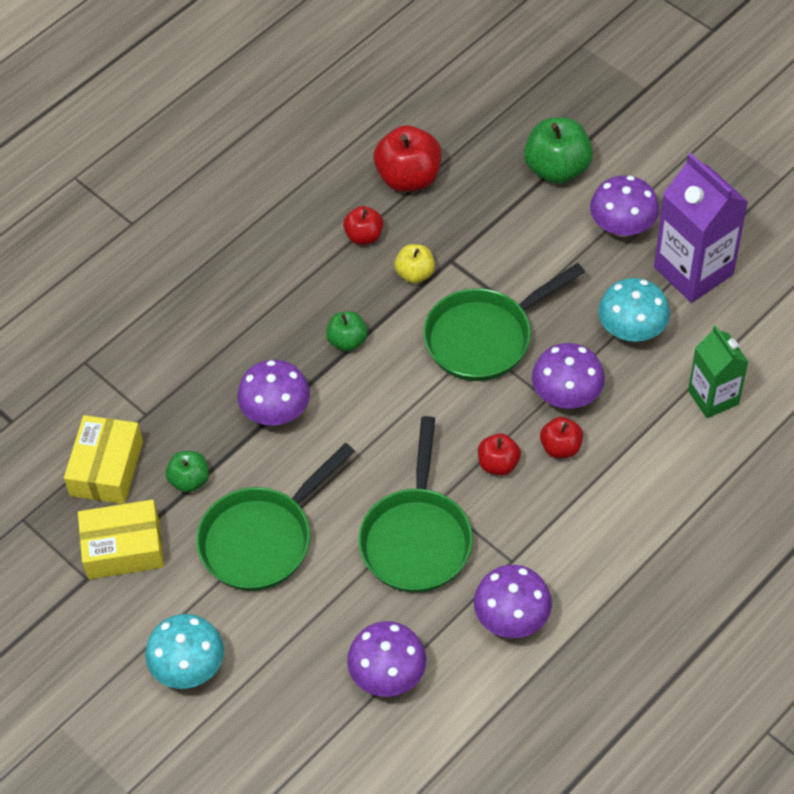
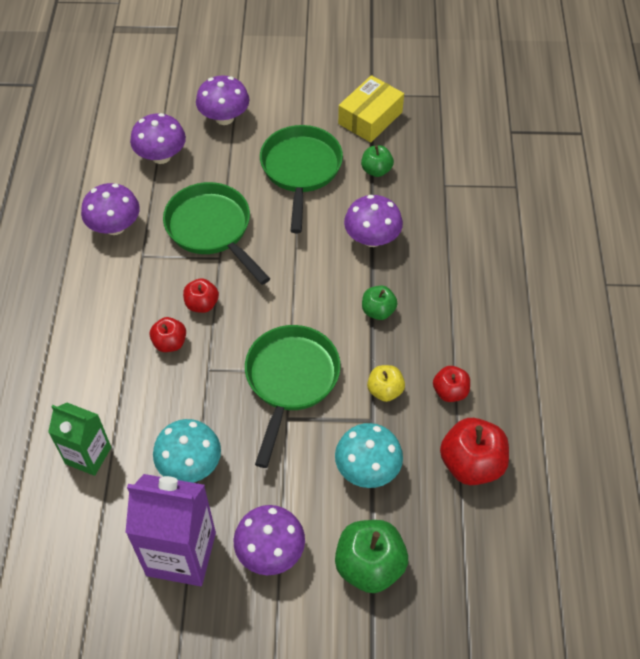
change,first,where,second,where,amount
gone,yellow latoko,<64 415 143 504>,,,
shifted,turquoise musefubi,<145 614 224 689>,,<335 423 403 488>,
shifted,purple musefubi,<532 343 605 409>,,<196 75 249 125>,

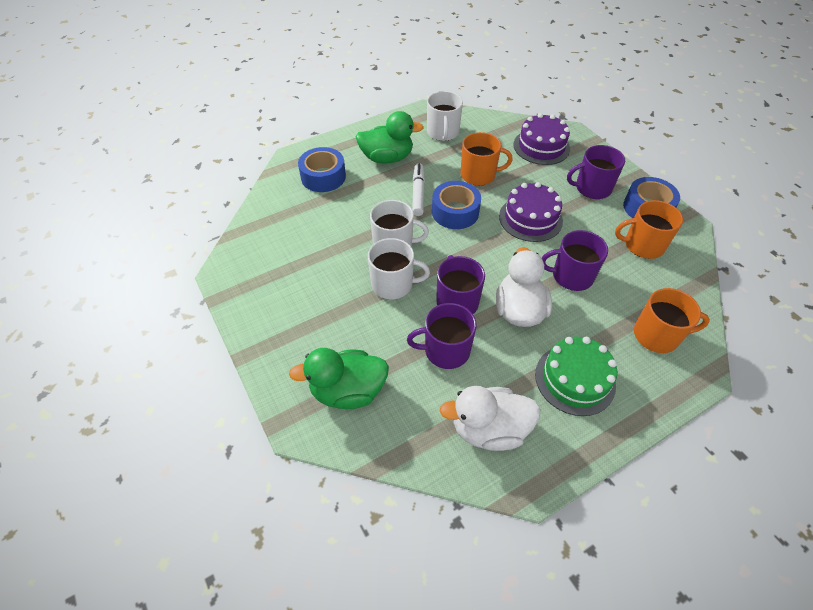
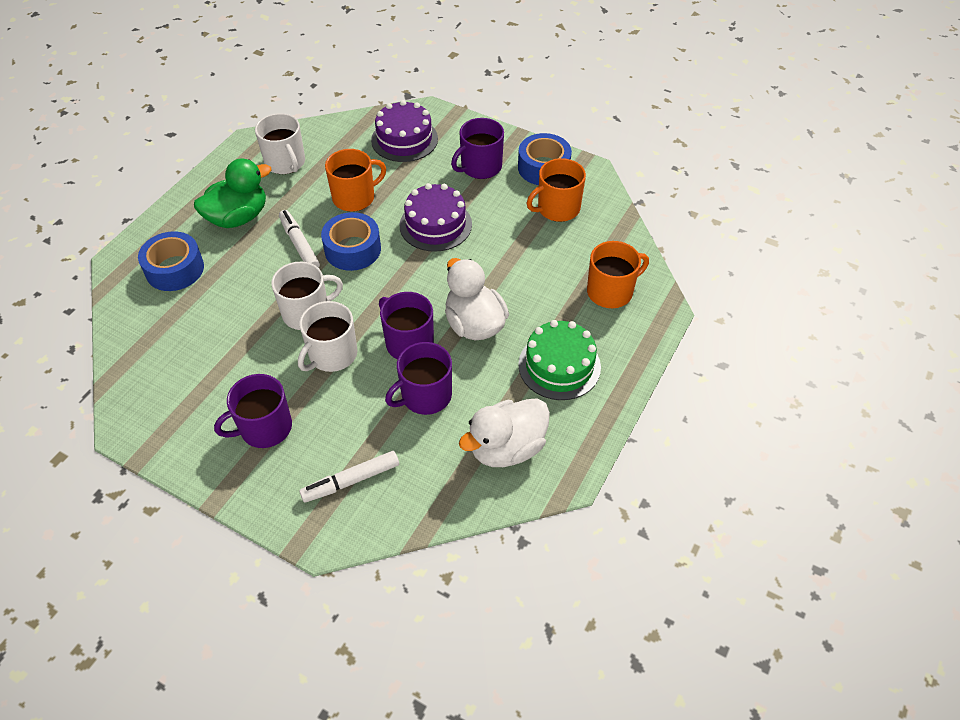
change,first,where,second,where,amount
swapped,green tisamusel,<289 348 389 409>,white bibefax,<299 451 399 503>,
rotated,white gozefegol,<368 238 430 299>,,<298 301 357 372>,150 degrees clockwise
shifted,purple gozefegol,<542 230 608 291>,,<214 374 292 448>,

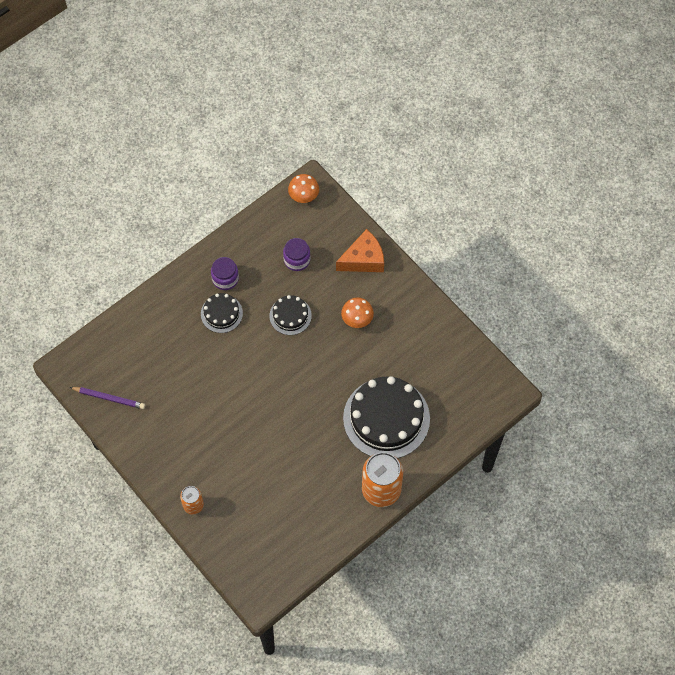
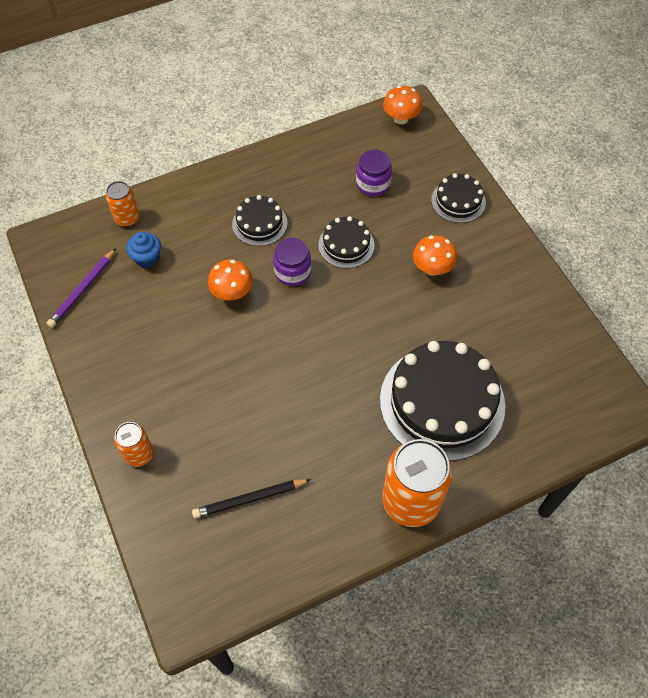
change,first,where,second,where,amount
rotated,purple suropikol,<70 387 145 409>,,<47 248 116 328>,90 degrees clockwise
shifted,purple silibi,<211 257 239 290>,,<273 238 311 286>,
swapped,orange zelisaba,<336 229 384 272>,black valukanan,<431 173 486 223>,
new,,,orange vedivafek,<106 181 139 227>,
new,,,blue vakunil,<126 232 161 268>,
new,,,black suropikol,<192 479 311 518>,
new,,,orange musefubi,<208 260 253 301>,

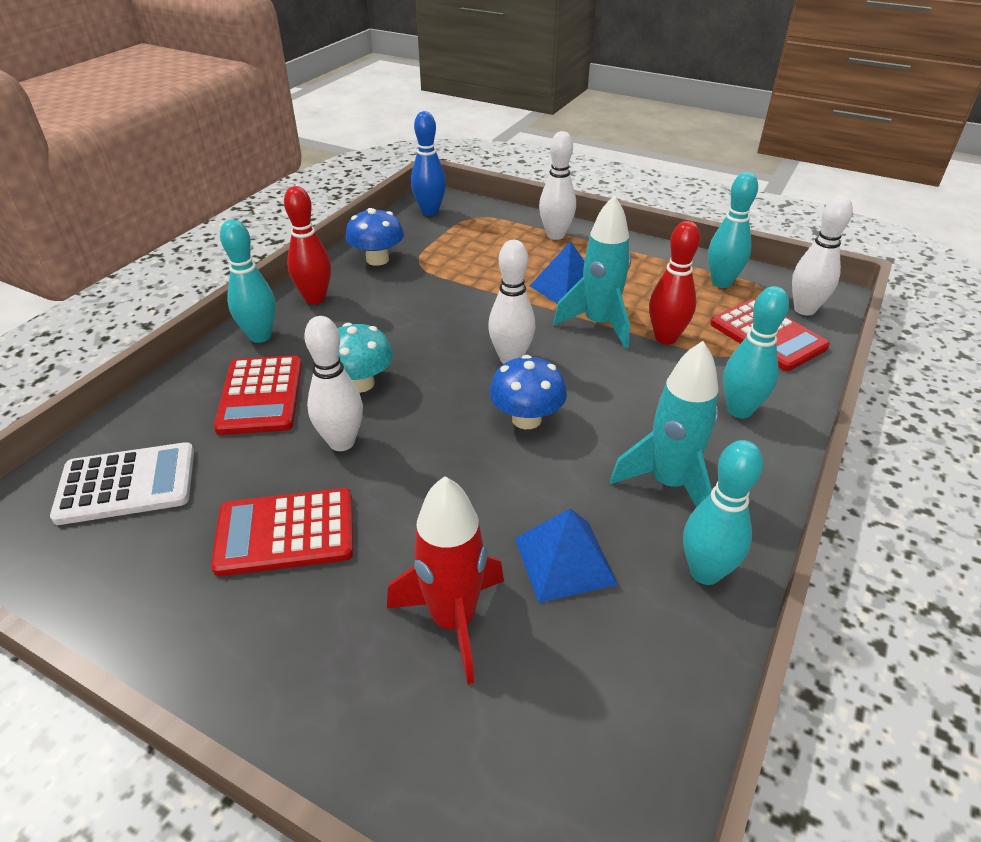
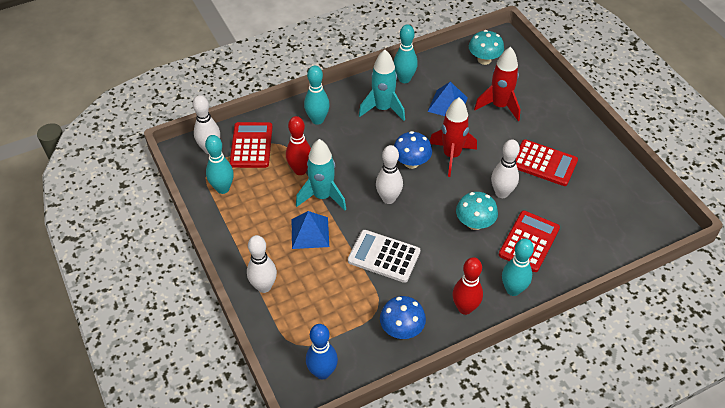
change,first,where,second,where,amount
shifted,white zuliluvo,<50 442 194 525>,,<348 230 420 283>,
new,,,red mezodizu,<430 97 477 177>,
new,,,turquoise musefubi,<469 30 504 65>,

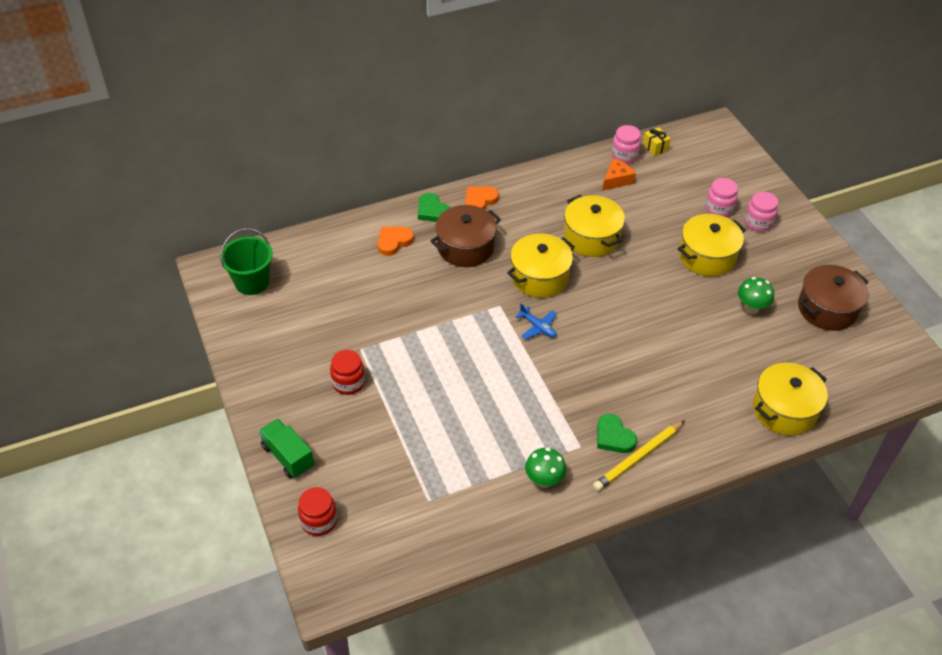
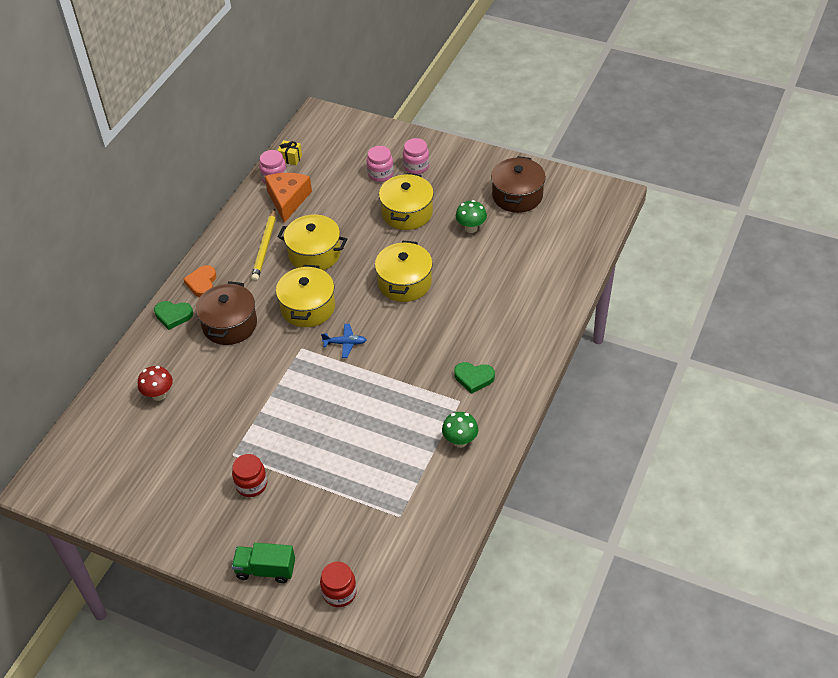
change,first,where,second,where,amount
gone,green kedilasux,<220 228 273 295>,,,
gone,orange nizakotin,<378 227 414 256>,,,
shifted,yellow suropikol,<593 420 685 491>,,<251 209 276 282>,
scaled,orange zelisaba,<603 158 636 190>,,<265 173 312 223>,x1.57
shifted,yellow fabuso,<753 363 828 435>,,<375 241 433 302>,
new,,,red musefubi,<138 366 173 401>,

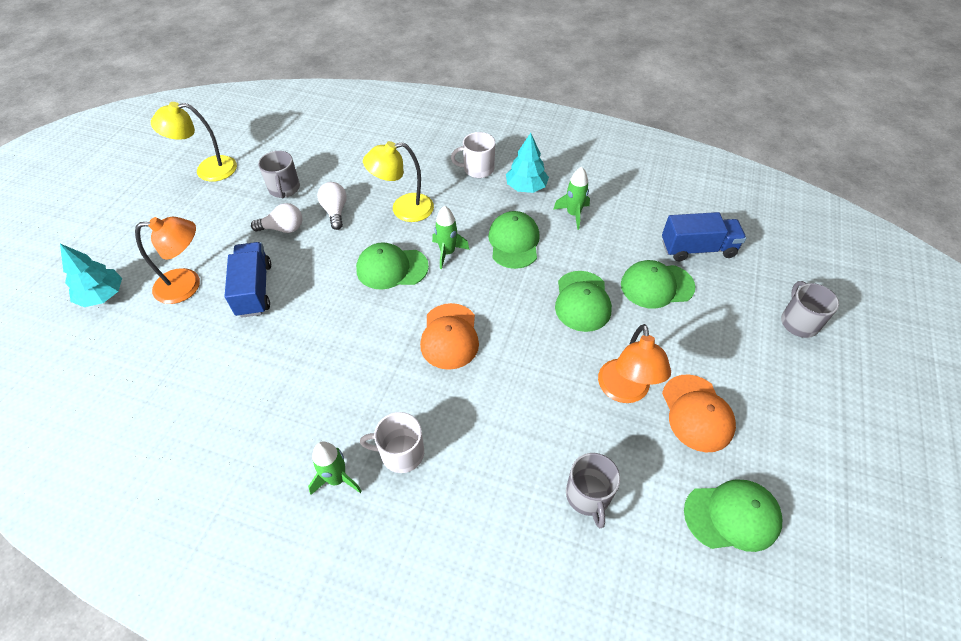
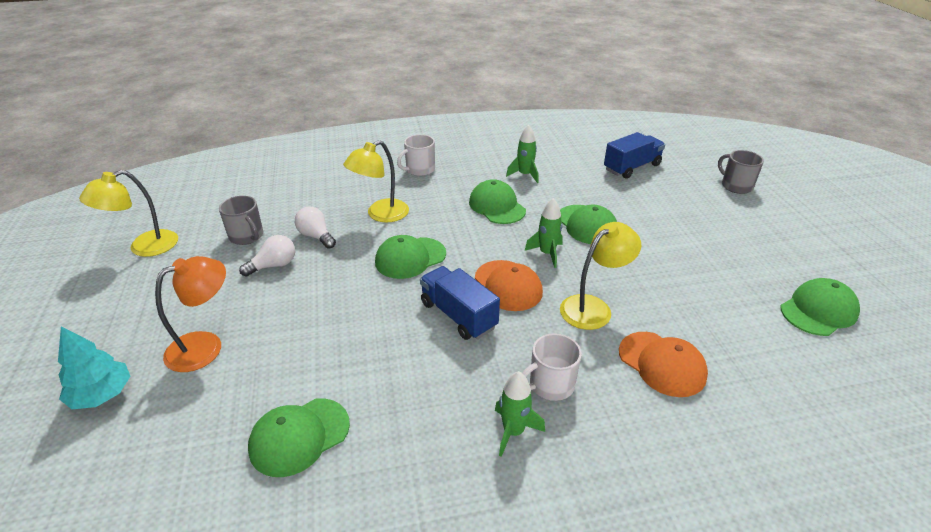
change,first,where,second,where,amount
shifted,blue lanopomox,<225 242 271 318>,,<420 266 500 340>,
shifted,green mezodizu,<432 206 469 269>,,<525 198 563 268>,
gone,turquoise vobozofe,<506 133 549 193>,,,
gone,grey gozefegol,<566 453 620 528>,,,
gone,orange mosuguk,<598 324 671 403>,,,
shifted,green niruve,<621 260 696 309>,,<248 398 350 477>,
shifted,orange niruve,<662 374 736 452>,,<619 332 708 397>,
new,,,yellow mosuguk,<560 222 641 330>,

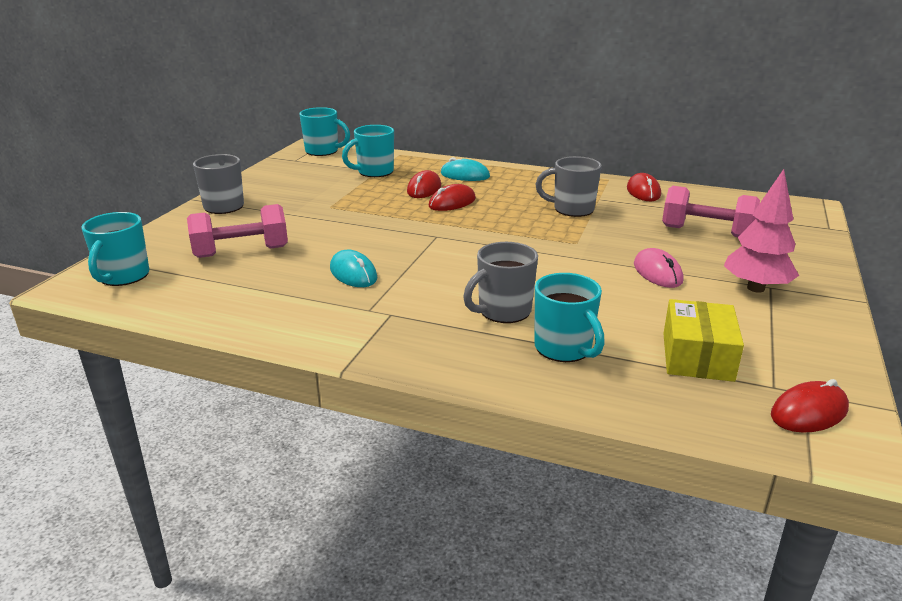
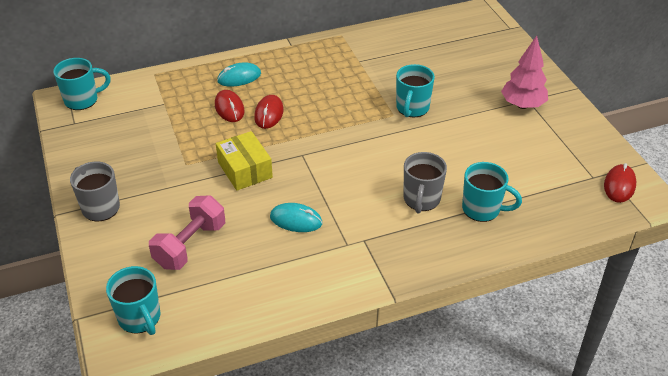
change,first,where,second,where,amount
shifted,turquoise gozefegol,<342 125 394 177>,,<396 64 435 117>,
gone,grey gozefegol,<535 156 602 217>,,,
gone,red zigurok,<627 173 661 201>,,,
gone,pink zigurok,<634 248 683 288>,,,
gone,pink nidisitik,<662 186 760 237>,,,
shifted,yellow latoko,<663 299 744 382>,,<216 131 273 191>,

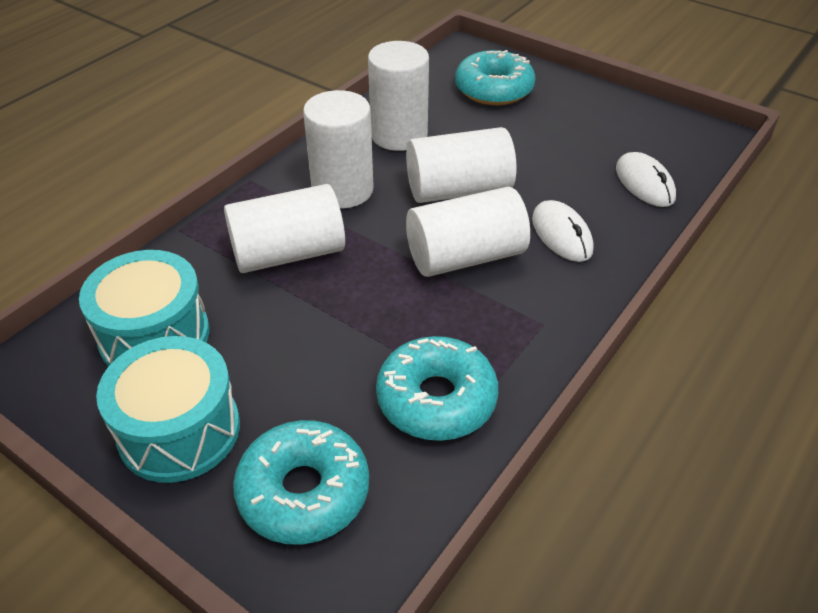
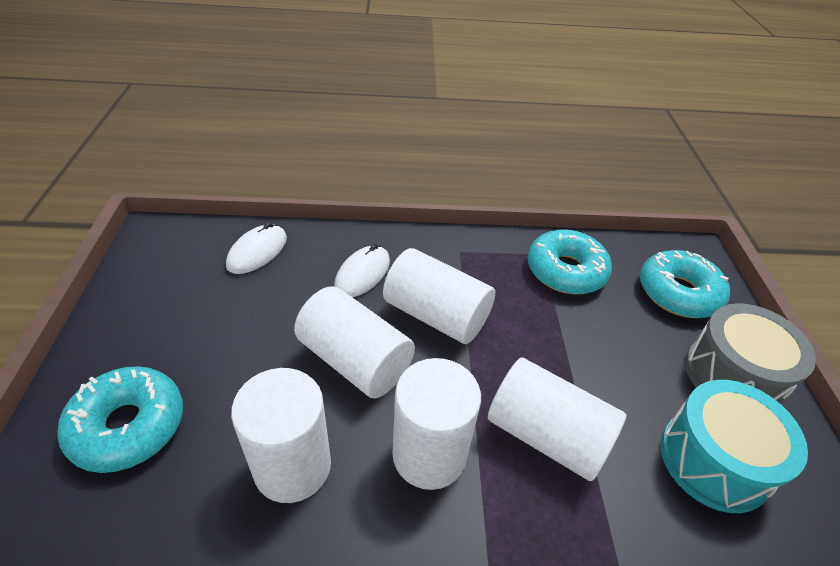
change,first,where,second,where,amount
repainted,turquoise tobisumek,<96 336 240 483>,grey tobisumek,<685 303 816 404>,

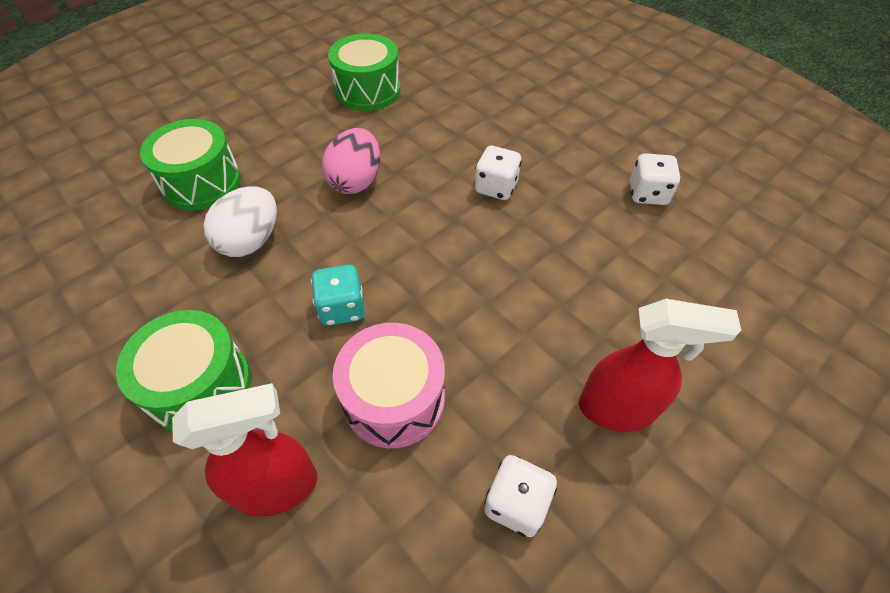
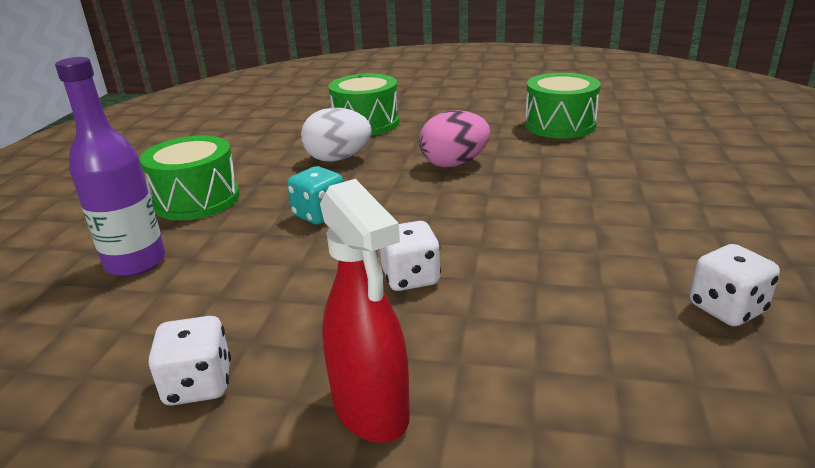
change,first,where,second,where,amount
swapped,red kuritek,<172 383 317 517>,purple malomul,<55 57 165 277>,
gone,pink tobisumek,<333 323 445 448>,,,
shifted,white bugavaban,<475 146 522 200>,,<380 221 441 291>,

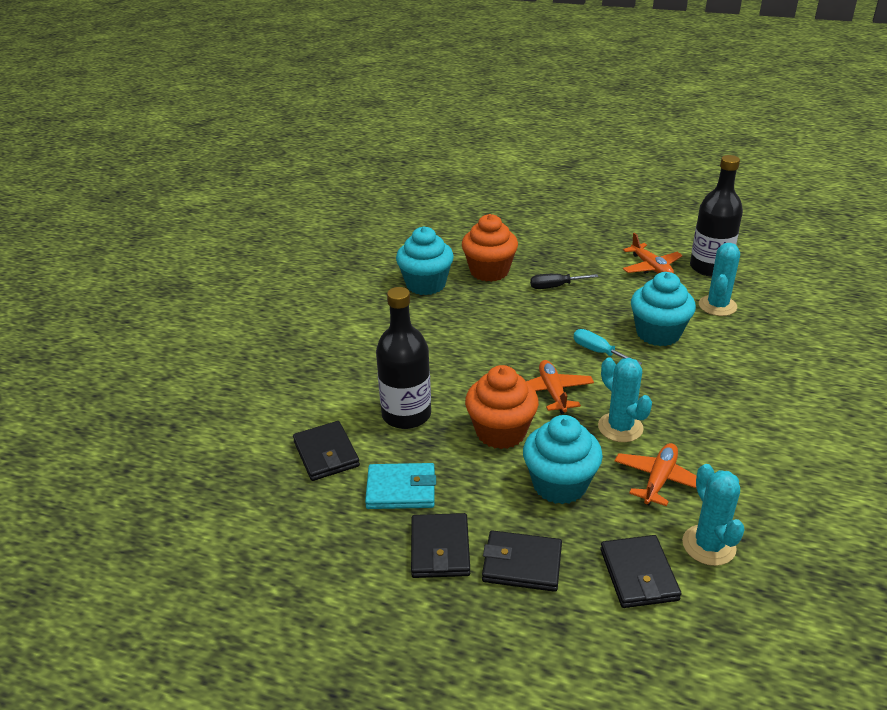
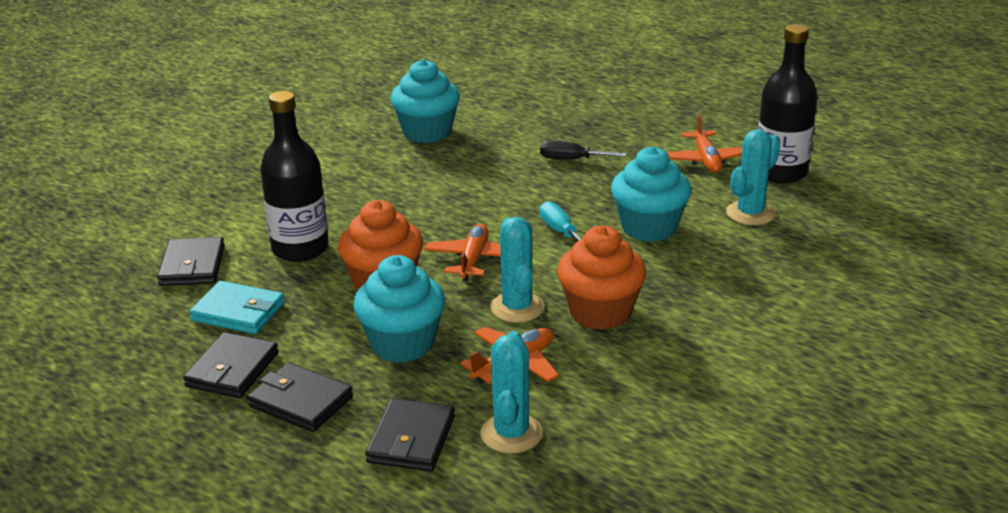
change,first,where,second,where,amount
shifted,orange vakunil,<462 214 518 282>,,<557 226 646 330>,

